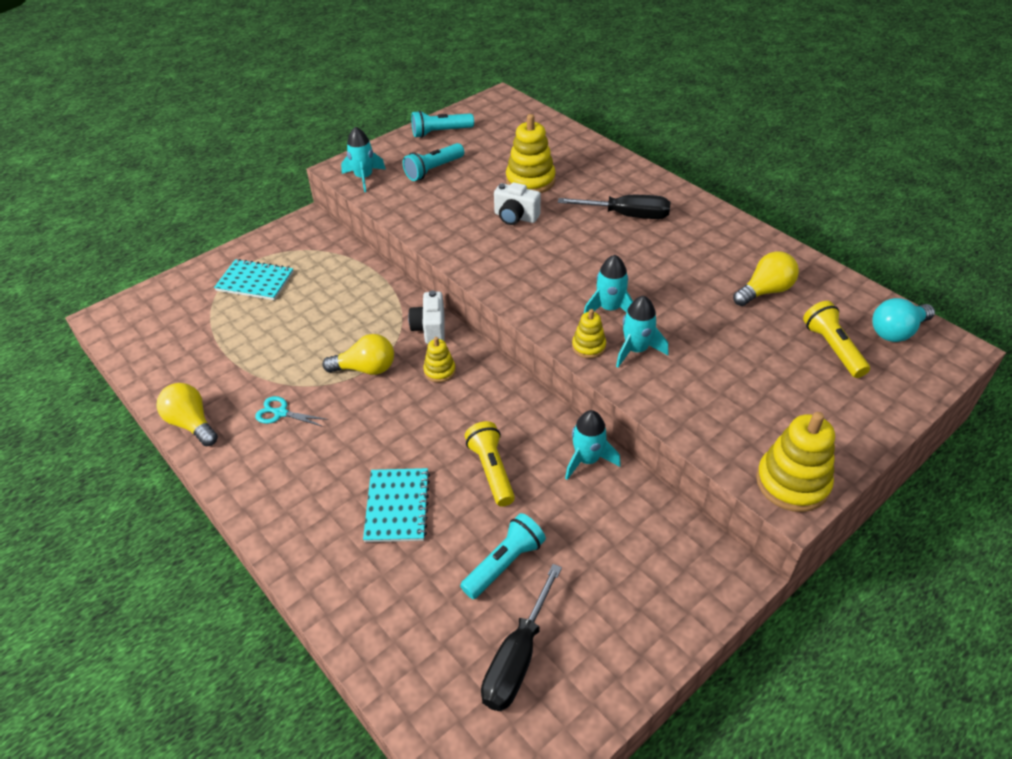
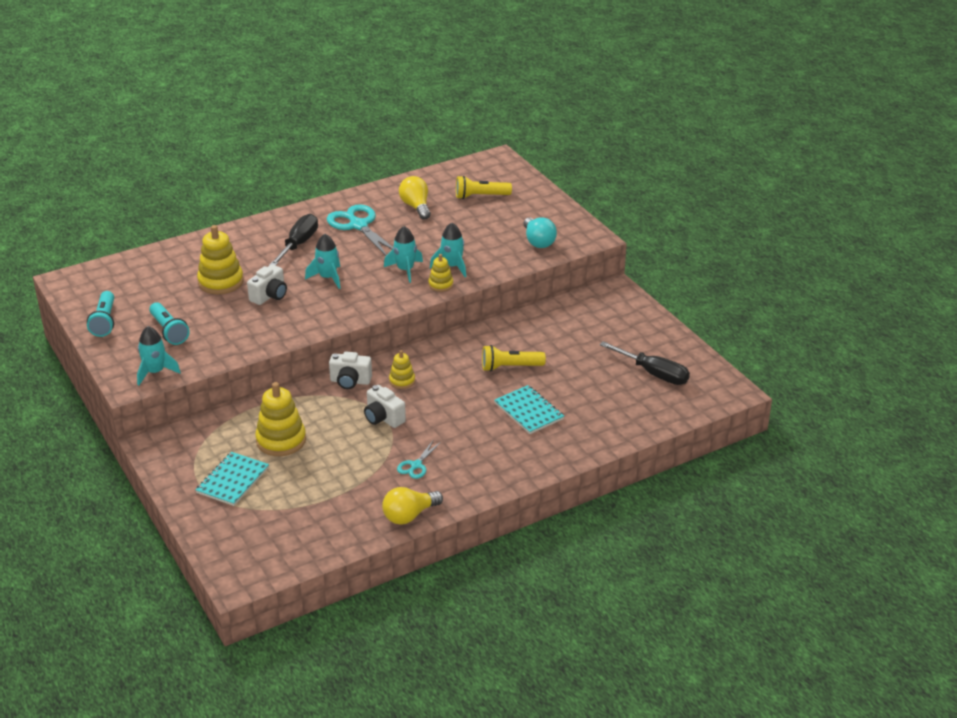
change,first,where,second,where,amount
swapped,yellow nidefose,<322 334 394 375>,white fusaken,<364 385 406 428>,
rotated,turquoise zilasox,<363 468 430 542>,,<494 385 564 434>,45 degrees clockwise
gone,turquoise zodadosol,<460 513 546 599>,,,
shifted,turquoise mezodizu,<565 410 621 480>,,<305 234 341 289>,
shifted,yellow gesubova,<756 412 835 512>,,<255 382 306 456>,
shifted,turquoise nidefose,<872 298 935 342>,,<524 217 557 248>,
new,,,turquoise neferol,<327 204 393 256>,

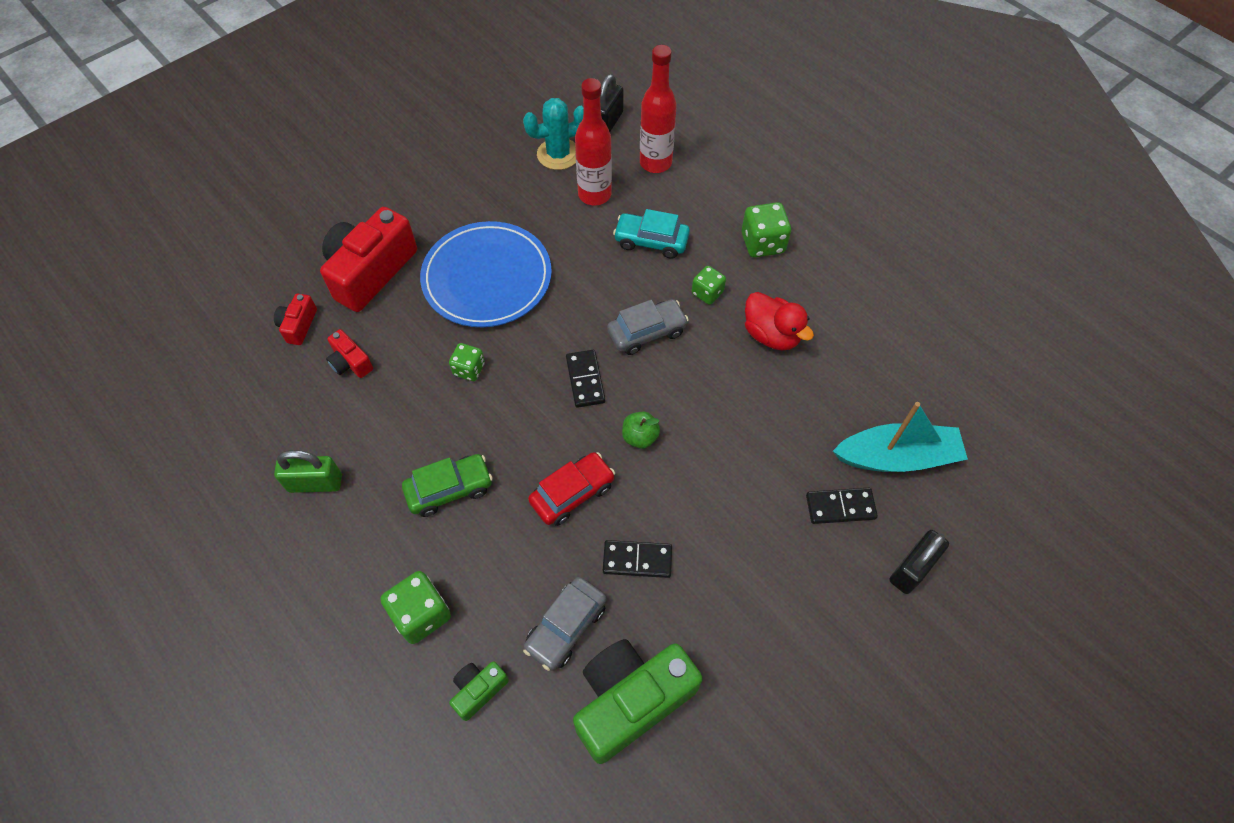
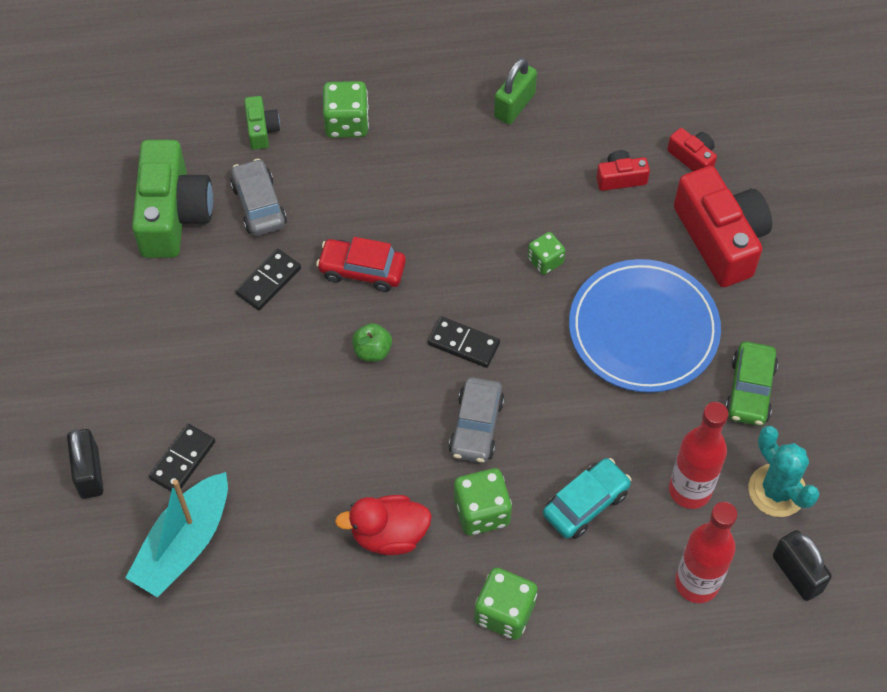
change,first,where,second,where,amount
shifted,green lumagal,<402 454 493 517>,,<725 341 778 426>,
rotated,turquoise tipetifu,<523 98 583 170>,,<749 426 820 517>,45 degrees counterclockwise
rotated,red lumagal,<528 452 615 526>,,<316 237 406 292>,105 degrees clockwise
scaled,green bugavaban,<692 266 726 305>,,<454 468 512 535>,x1.58

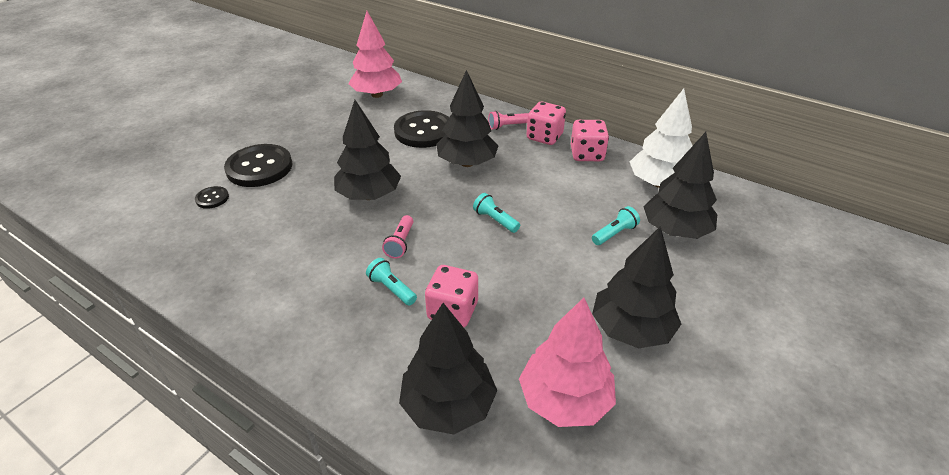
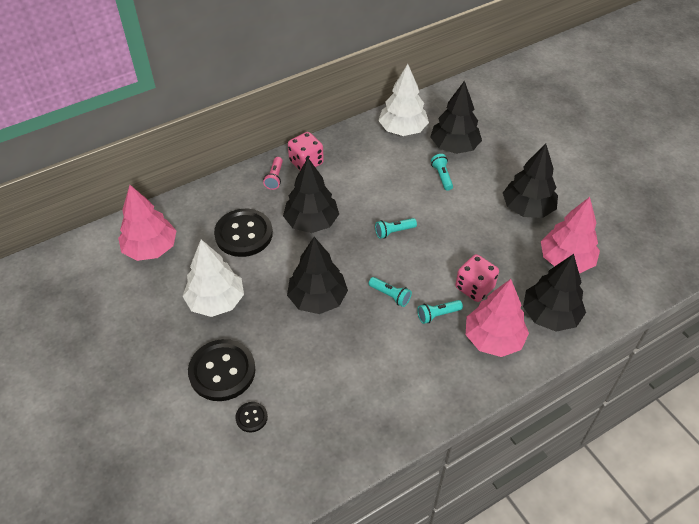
change,first,where,second,where,amount
repainted,pink zodadosol,<382 215 414 259>,turquoise zodadosol,<368 277 412 307>,
gone,pink bugavaban,<571 120 609 161>,,,
new,,,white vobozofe,<182 239 244 317>,
new,,,pink vobozofe,<466 279 529 357>,

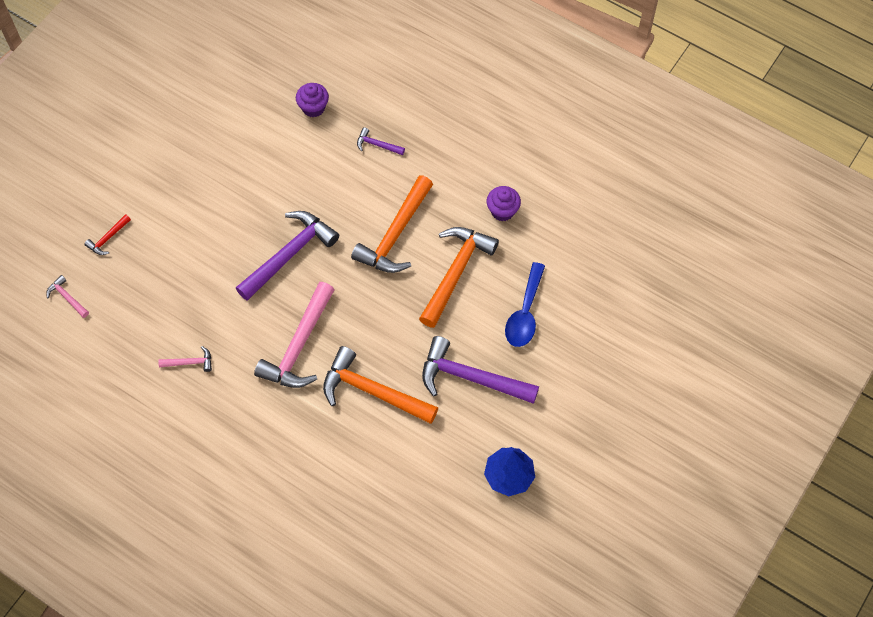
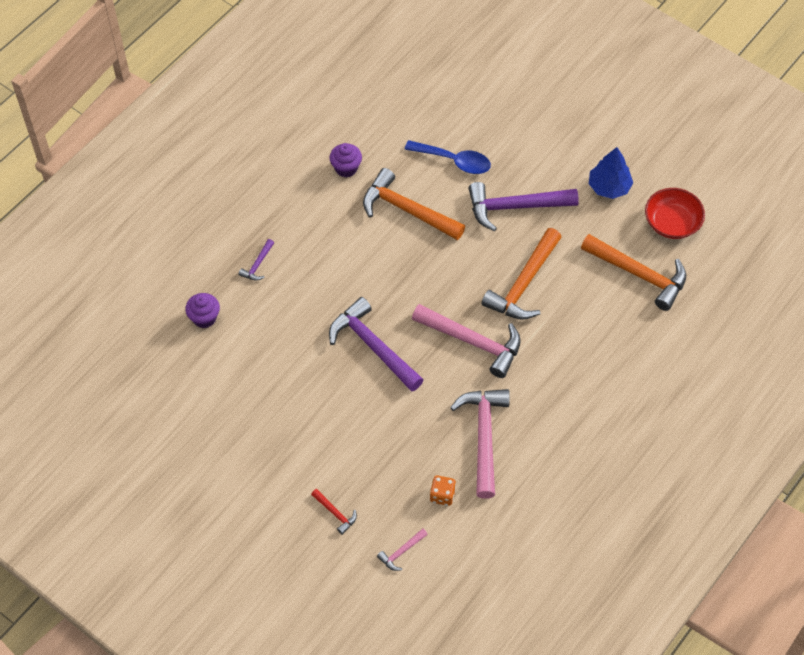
change,first,where,second,where,amount
scaled,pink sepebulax,<158 346 212 372>,,<450 389 510 499>,x2.22
shifted,orange sepebulax,<351 175 433 273>,,<581 234 686 311>,
rotated,purple sepebulax,<422 336 539 404>,,<469 182 579 231>,60 degrees clockwise
new,,,orange bugavaban,<430 476 456 506>,
new,,,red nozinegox,<645 188 705 239>,

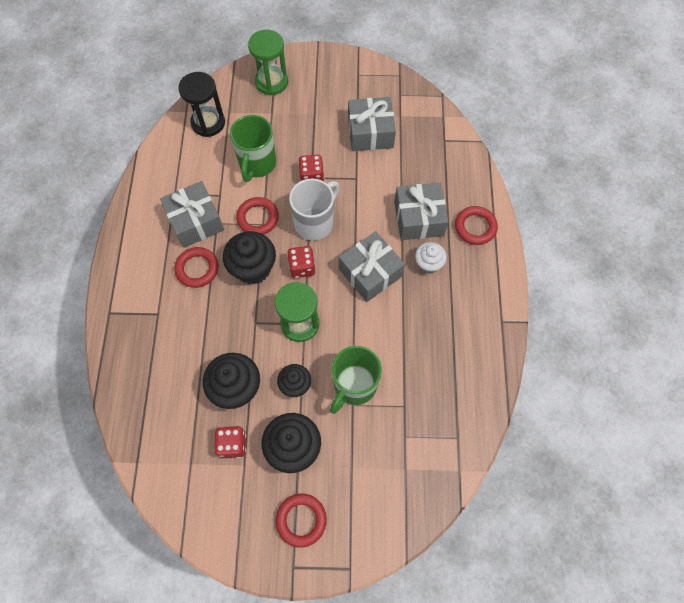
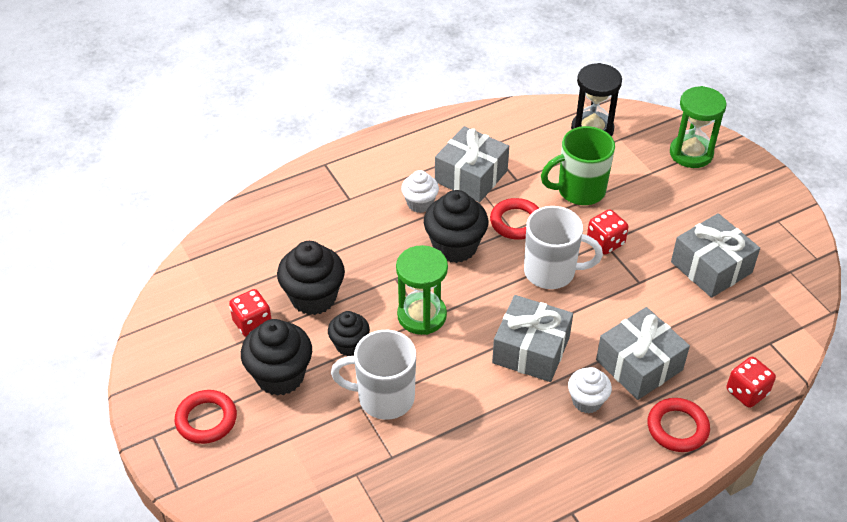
change,first,where,second,where,amount
swapped,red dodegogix,<175 247 219 288>,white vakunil,<401 170 439 213>,
shifted,red bugavaban,<287 246 315 278>,,<726 357 776 408>,
repainted,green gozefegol,<330 346 382 414>,white gozefegol,<331 330 416 420>,

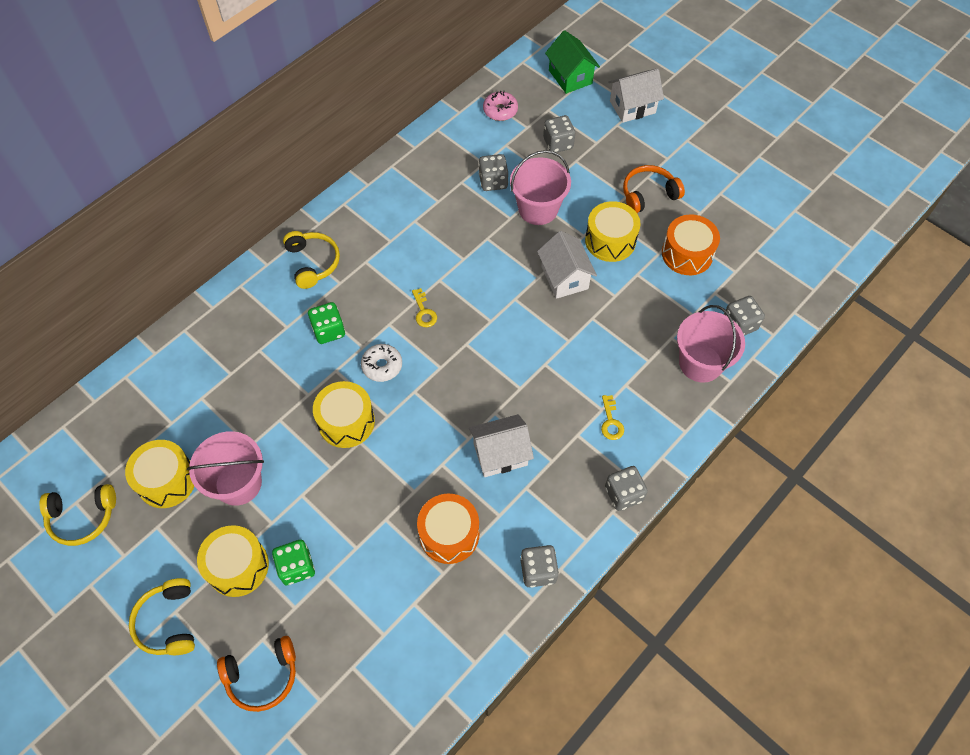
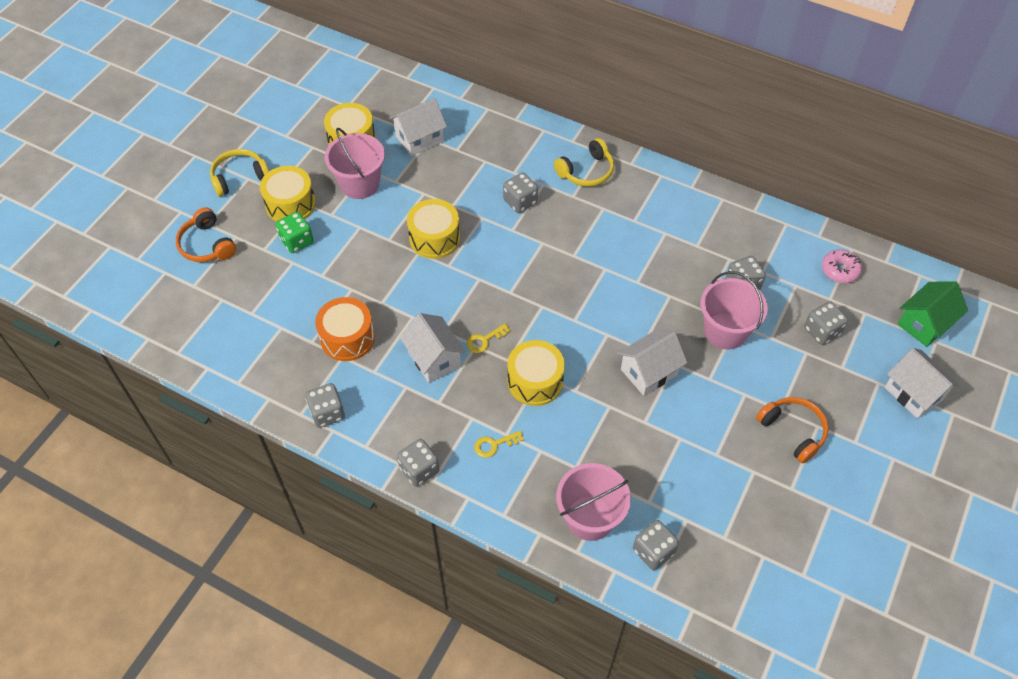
change,first,where,second,where,amount
gone,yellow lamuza,<40 484 116 546>,,,
repainted,green bugavaban,<308 302 345 344>,grey bugavaban,<503 172 538 213>,
gone,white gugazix,<361 344 402 382>,,,
shifted,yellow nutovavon,<412 288 437 327>,,<466 323 510 353>,
shifted,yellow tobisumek,<585 201 641 262>,,<507 340 565 406>,
gone,orange tobisumek,<662 214 720 275>,,,
new,,,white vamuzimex,<389 98 447 156>,

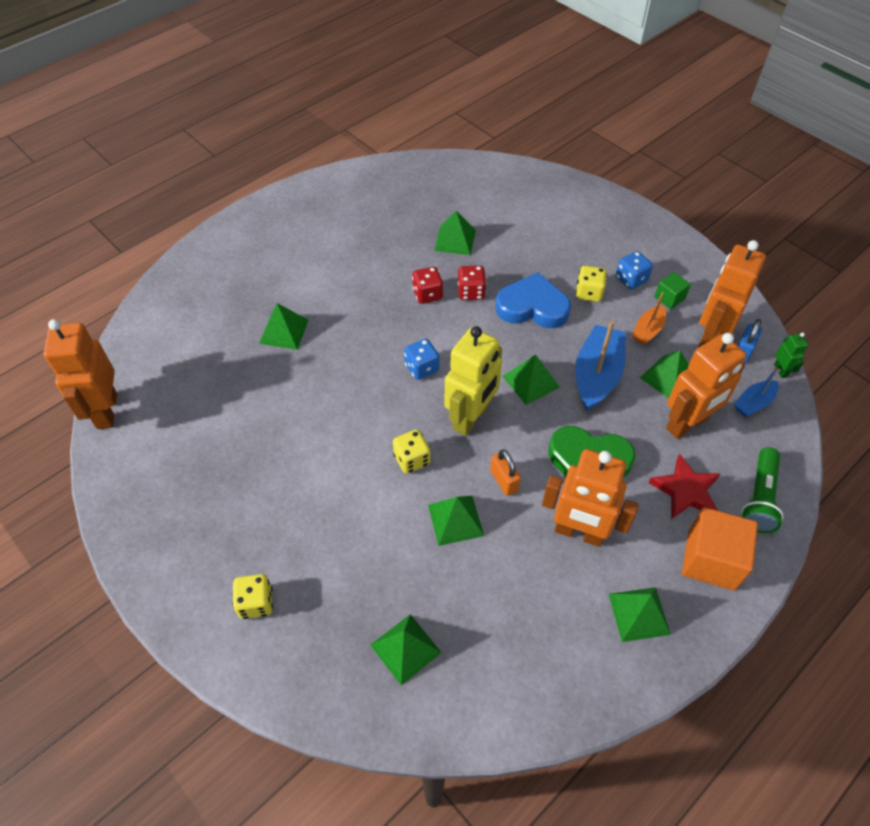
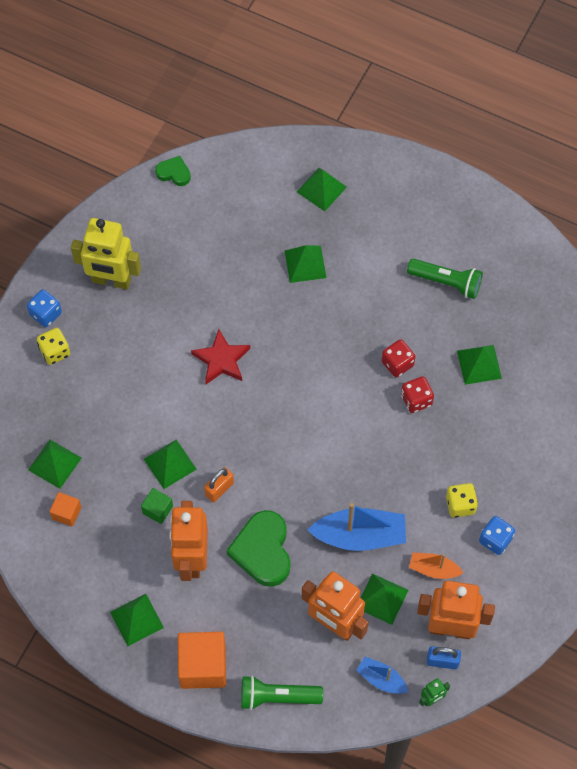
change,first,where,second,where,amount
swapped,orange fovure,<43 319 117 429>,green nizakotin,<155 156 191 186>,
gone,yellow bugavaban,<393 430 430 474>,,,
shifted,blue bugavaban,<404 339 439 380>,,<27 289 62 327>,
shifted,yellow fovure,<444 326 502 436>,,<71 218 141 290>,
gone,blue nizakotin,<495 272 571 328>,,,
shifted,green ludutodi,<502 354 560 405>,,<297 168 347 211>,
shifted,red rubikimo,<649 454 721 519>,,<191 329 250 384>,
shifted,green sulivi,<655 272 691 309>,,<141 488 173 524>,
new,,,orange sulivi,<49 492 81 527>,
new,,,green zodadosol,<407 259 483 299>,

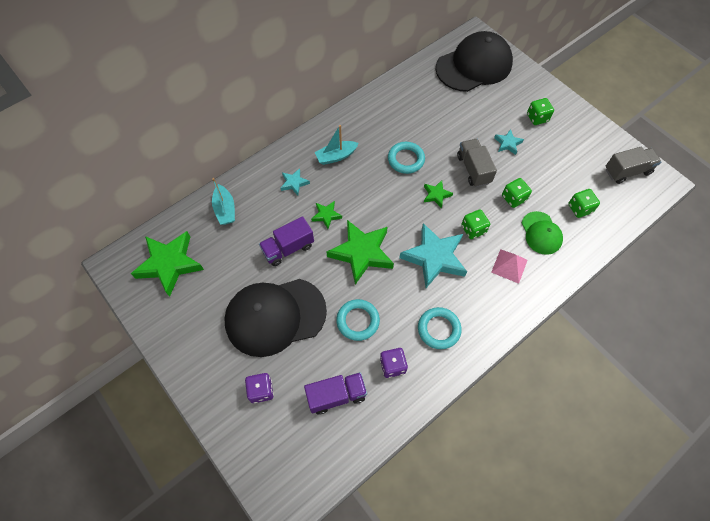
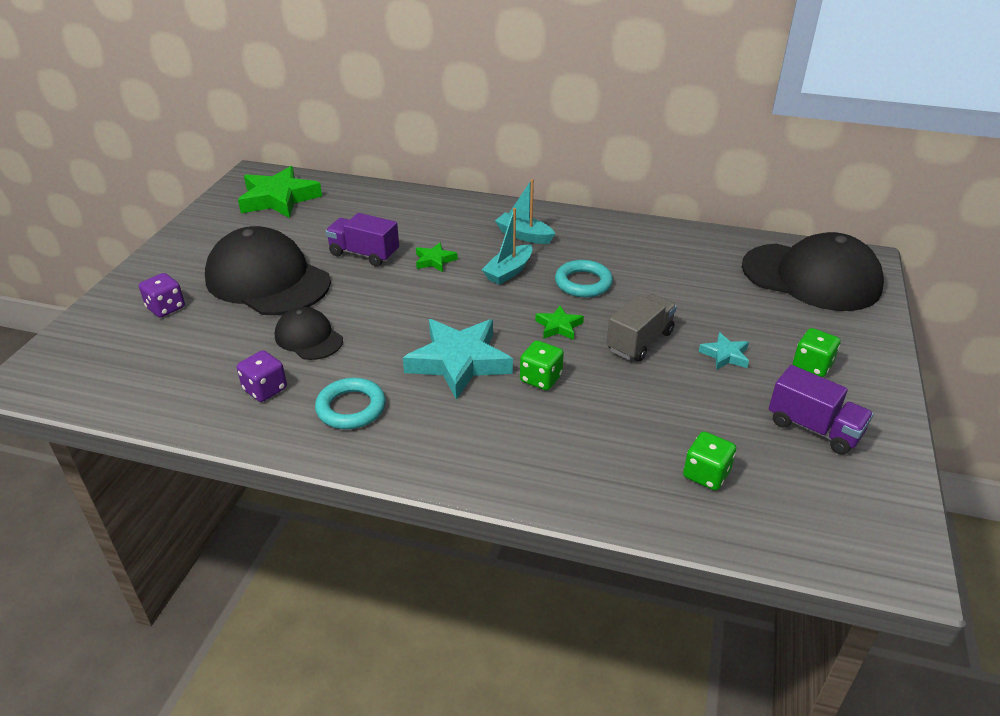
change,first,where,second,where,amount
shifted,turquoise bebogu,<212 178 235 225>,,<482 208 532 285>,
gone,turquoise rubikimo,<280 168 310 195>,,,
shifted,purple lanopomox,<304 372 367 414>,,<769 365 873 454>,
gone,green rubikimo,<327 220 394 285>,,,
swapped,turquoise dodegogix,<336 299 380 341>,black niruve,<275 307 343 360>,
gone,pink ludutodi,<491 249 528 284>,,,
gone,green bugavaban,<502 178 532 208>,,,
gone,green niruve,<522 211 563 255>,,,
gone,grey lanopomox,<606 147 661 184>,,,

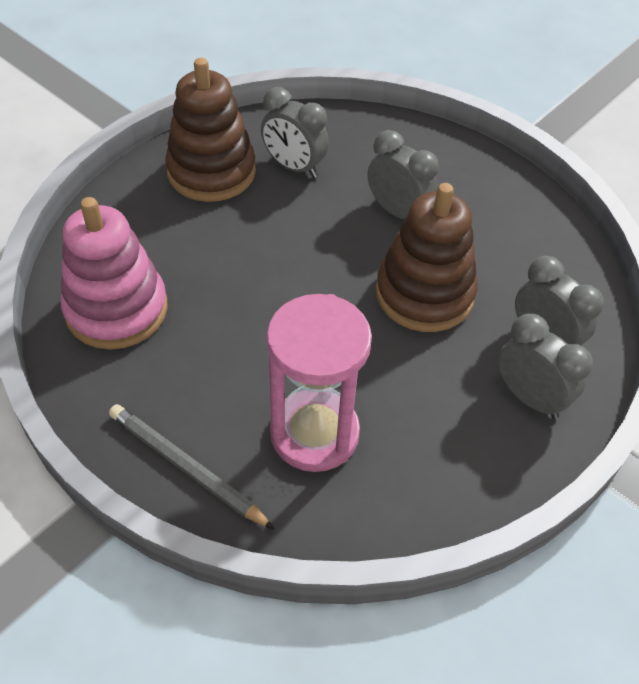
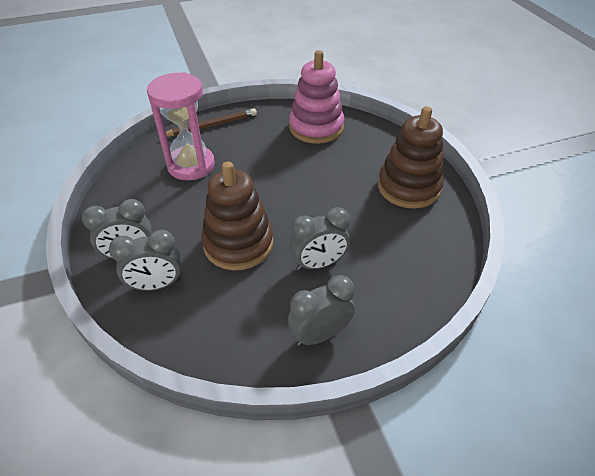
change,first,where,second,where,amount
repainted,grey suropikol,<109 404 275 530>,brown suropikol,<166 108 257 137>,
shifted,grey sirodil,<261 87 329 178>,,<288 275 355 346>,

